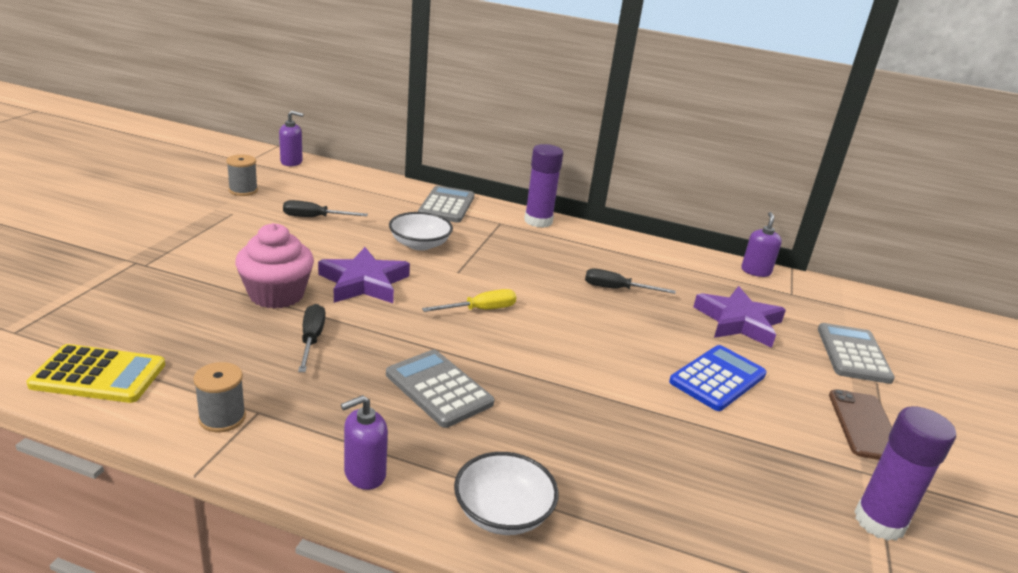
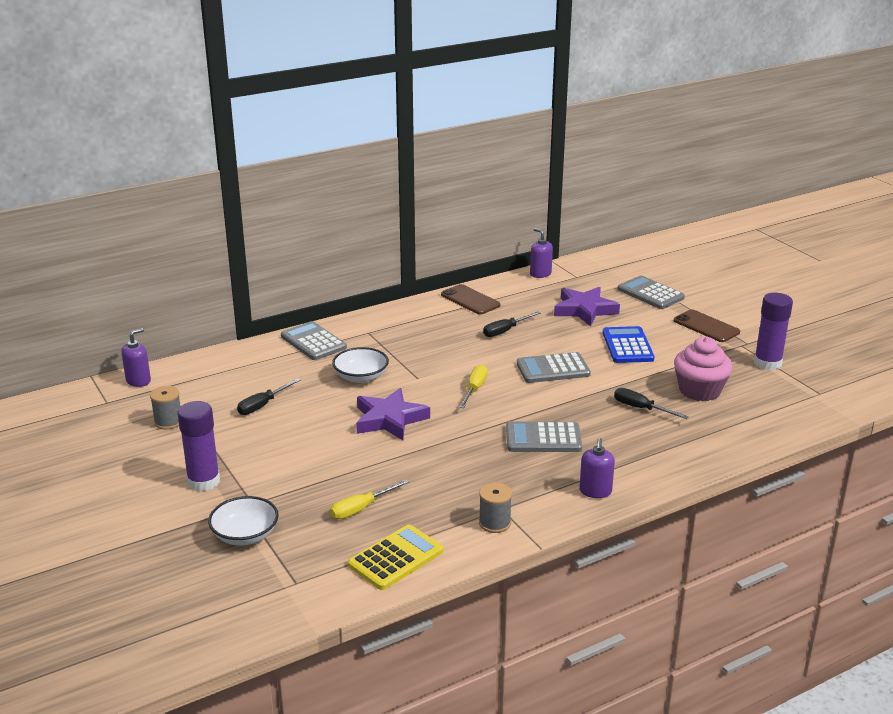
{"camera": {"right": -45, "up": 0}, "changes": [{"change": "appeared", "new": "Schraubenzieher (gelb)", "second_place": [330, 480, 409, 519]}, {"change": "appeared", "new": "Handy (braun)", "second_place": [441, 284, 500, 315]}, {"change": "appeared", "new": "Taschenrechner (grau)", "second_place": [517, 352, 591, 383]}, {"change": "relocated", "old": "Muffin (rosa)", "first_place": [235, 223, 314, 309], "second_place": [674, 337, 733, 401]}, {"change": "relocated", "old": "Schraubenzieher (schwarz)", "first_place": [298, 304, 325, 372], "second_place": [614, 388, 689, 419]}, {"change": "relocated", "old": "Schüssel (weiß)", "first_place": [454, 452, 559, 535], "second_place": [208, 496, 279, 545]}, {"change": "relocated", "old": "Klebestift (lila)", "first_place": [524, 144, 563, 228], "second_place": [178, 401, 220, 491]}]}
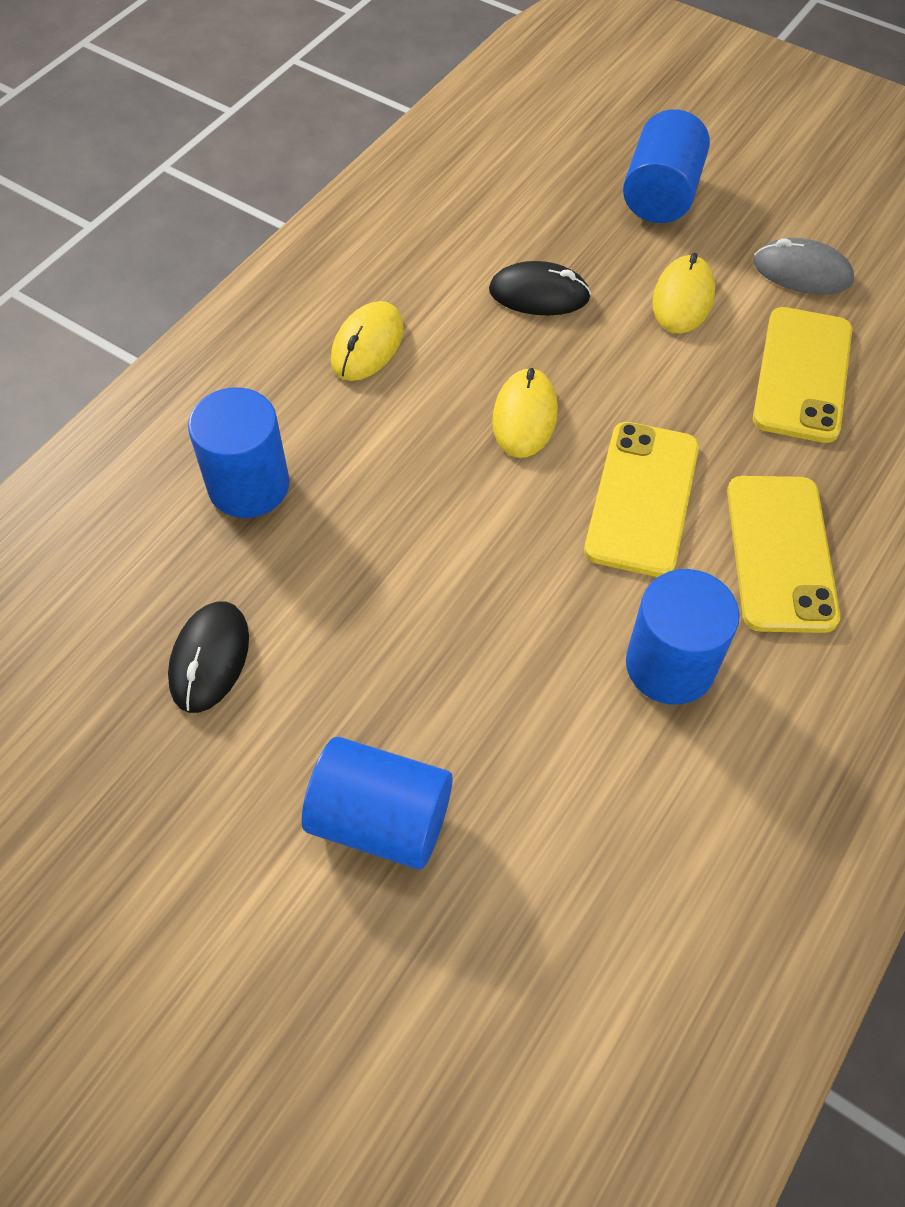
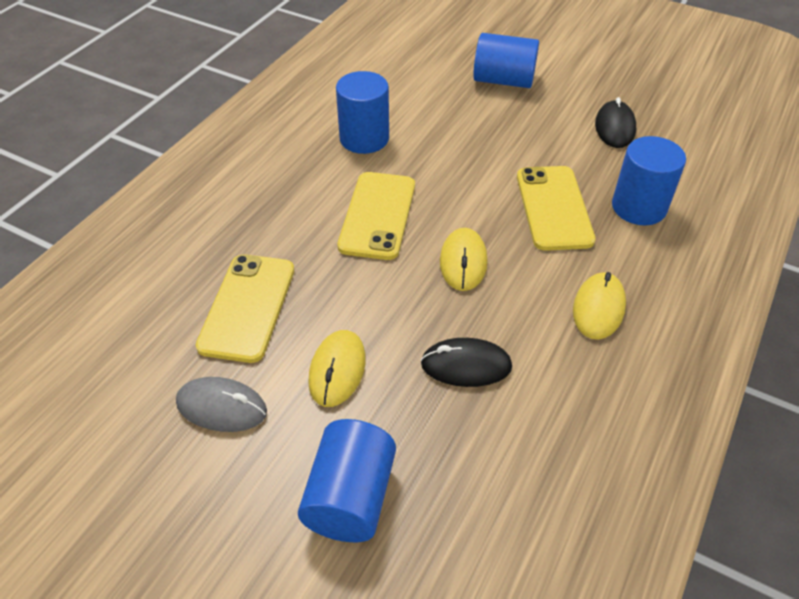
{"camera": {"right": 175, "up": -10}, "changes": [{"change": "relocated", "old": "Handy (gelb)", "first_place": [727, 476, 841, 633], "second_place": [517, 166, 596, 251]}]}
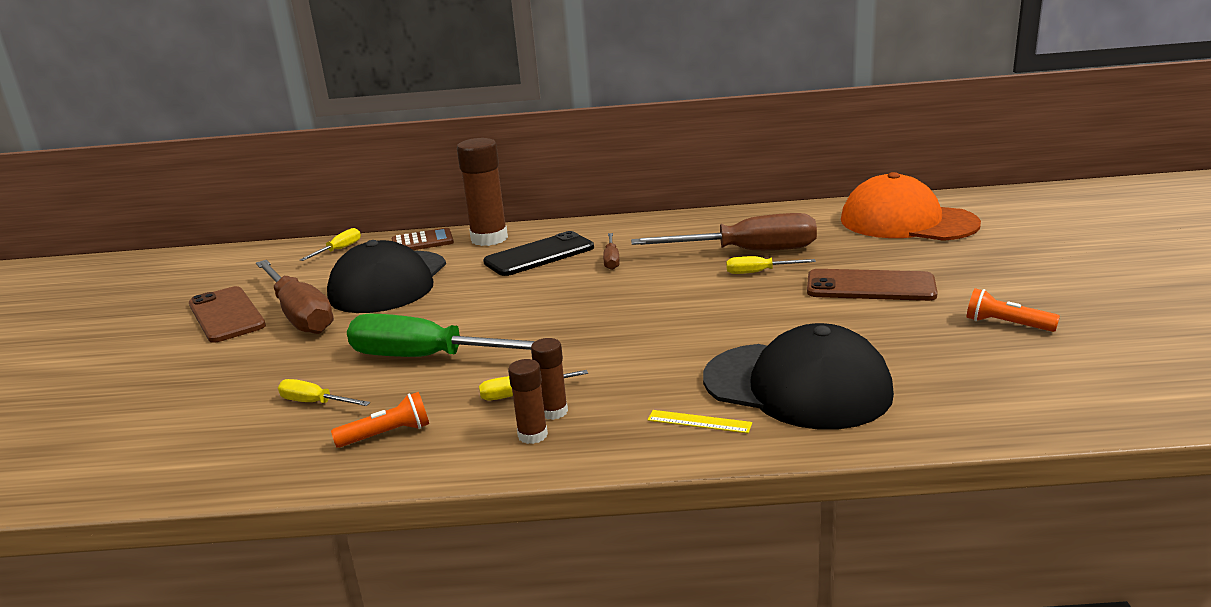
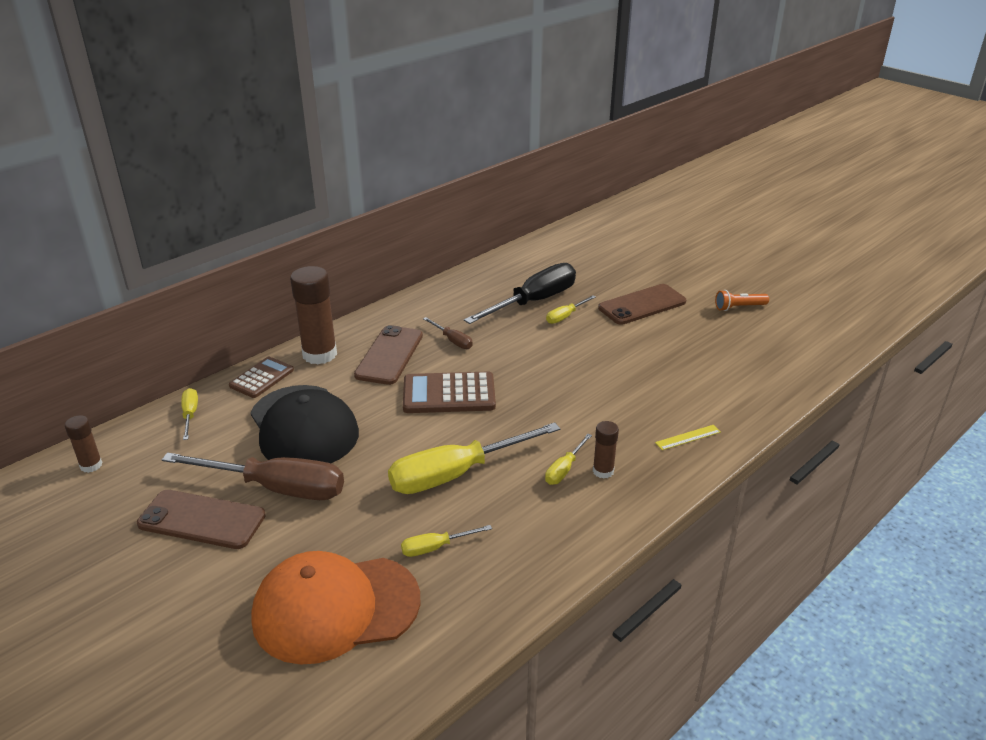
{"camera": {"right": -45, "up": 10}, "changes": [{"change": "missing", "old": "Taschenlampe (orange)", "first_place": [331, 392, 429, 448]}, {"change": "missing", "old": "Kappe (schwarz)", "first_place": [703, 323, 894, 430]}, {"change": "appeared", "new": "Taschenrechner (braun)", "second_place": [403, 372, 496, 413]}, {"change": "relocated", "old": "Klebestift (braun)", "first_place": [508, 359, 548, 444], "second_place": [65, 415, 103, 473]}, {"change": "relocated", "old": "Kappe (orange)", "first_place": [841, 172, 981, 241], "second_place": [251, 551, 420, 665]}, {"change": "colour", "old": "Schraubenzieher (grün)", "new": "Schraubenzieher (gelb)", "first_place": [347, 314, 535, 357], "second_place": [388, 422, 560, 494]}, {"change": "colour", "old": "Handy (schwarz)", "new": "Handy (braun)", "first_place": [483, 231, 594, 276], "second_place": [354, 325, 423, 385]}, {"change": "colour", "old": "Schraubenzieher (braun)", "new": "Schraubenzieher (schwarz)", "first_place": [631, 213, 817, 250], "second_place": [464, 263, 576, 324]}]}
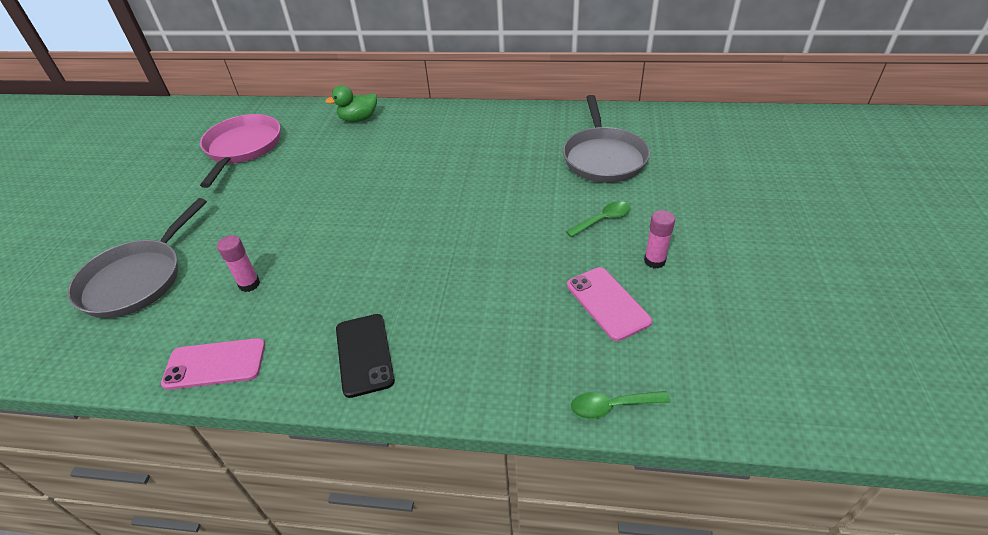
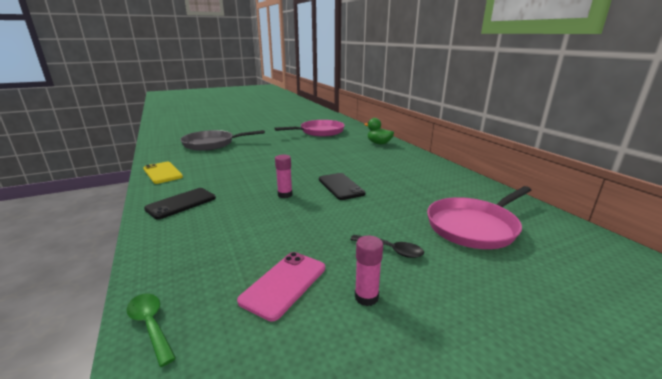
{"camera": {"right": 55, "up": -20}, "changes": [{"change": "appeared", "new": "Handy (schwarz)", "second_place": [319, 173, 366, 200]}, {"change": "relocated", "old": "Klebestift (rosa)", "first_place": [217, 235, 260, 292], "second_place": [275, 154, 293, 198]}, {"change": "colour", "old": "Handy (rosa)", "new": "Handy (gelb)", "first_place": [161, 338, 265, 390], "second_place": [143, 162, 183, 184]}, {"change": "colour", "old": "Pfanne (grau)", "new": "Pfanne (rosa)", "first_place": [563, 95, 650, 183], "second_place": [427, 186, 531, 249]}, {"change": "colour", "old": "Löffel (grün)", "new": "Löffel (schwarz)", "first_place": [566, 201, 631, 237], "second_place": [350, 235, 424, 258]}]}
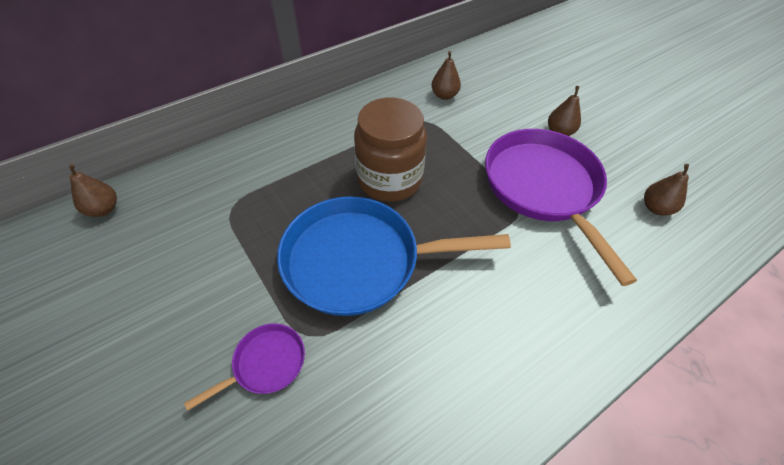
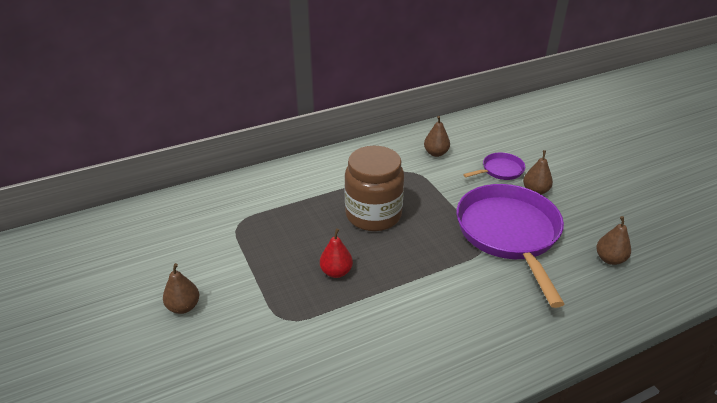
{"camera": {"right": 10, "up": -15}, "changes": [{"change": "relocated", "old": "Birne (braun)", "first_place": [69, 164, 117, 217], "second_place": [163, 263, 199, 314]}, {"change": "relocated", "old": "Pfanne (lila)", "first_place": [184, 323, 305, 411], "second_place": [463, 153, 525, 180]}, {"change": "exchanged", "old": "Pfanne (blau)", "new": "Birne (rot)", "first_place": [277, 196, 511, 316], "second_place": [320, 229, 353, 278]}]}
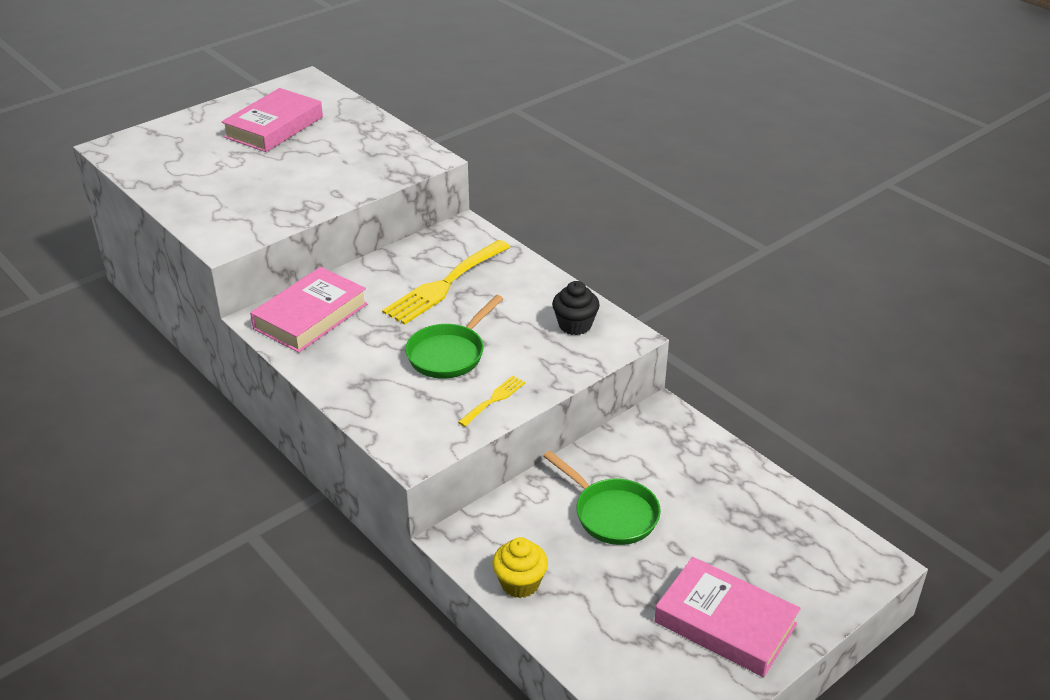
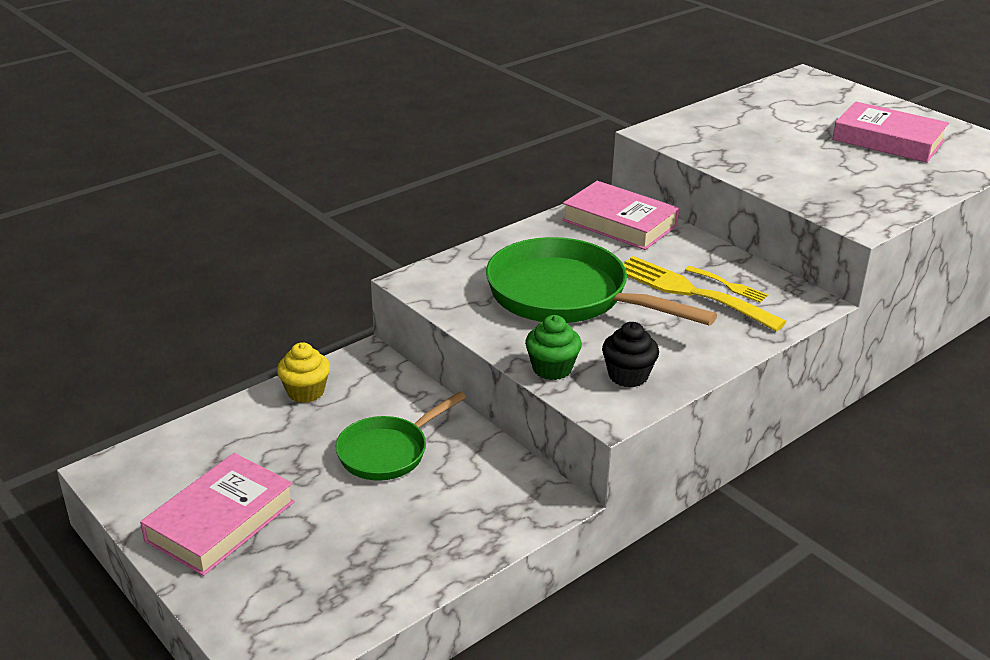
{"camera": {"right": 90, "up": -5}, "changes": [{"change": "appeared", "new": "Muffin (grün)", "second_place": [525, 315, 582, 380]}, {"change": "relocated", "old": "Gabel (gelb)", "first_place": [458, 376, 525, 427], "second_place": [685, 266, 768, 302]}, {"change": "size", "old": "Pfanne (grün)", "first_place": [405, 295, 503, 379], "second_place": [486, 237, 717, 326], "factor": 1.72}]}
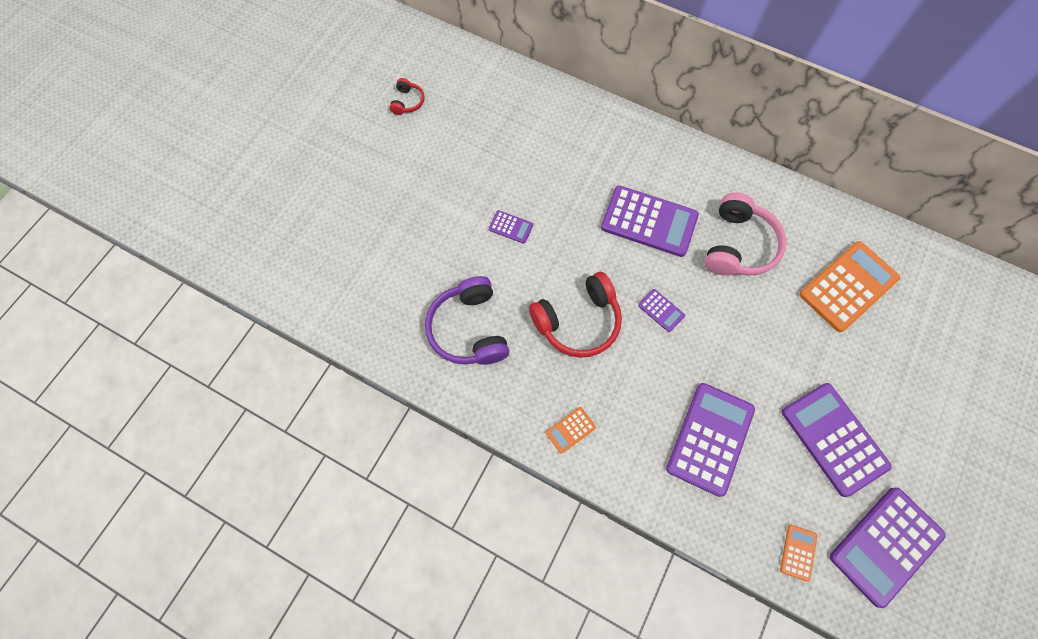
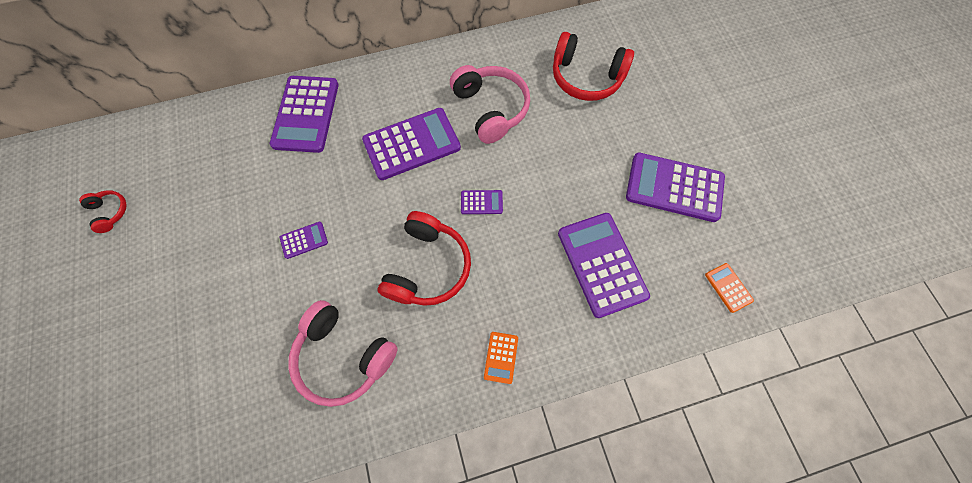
{"camera": {"right": -45, "up": 0}, "changes": [{"change": "relocated", "old": "Taschenrechner (lila)", "first_place": [830, 487, 946, 608], "second_place": [270, 76, 339, 153]}, {"change": "exchanged", "old": "Taschenrechner (orange)", "new": "Kopfhörer (rot)", "first_place": [799, 241, 900, 332], "second_place": [553, 32, 634, 101]}, {"change": "colour", "old": "Kopfhörer (lila)", "new": "Kopfhörer (rosa)", "first_place": [425, 276, 509, 365], "second_place": [288, 300, 398, 407]}]}
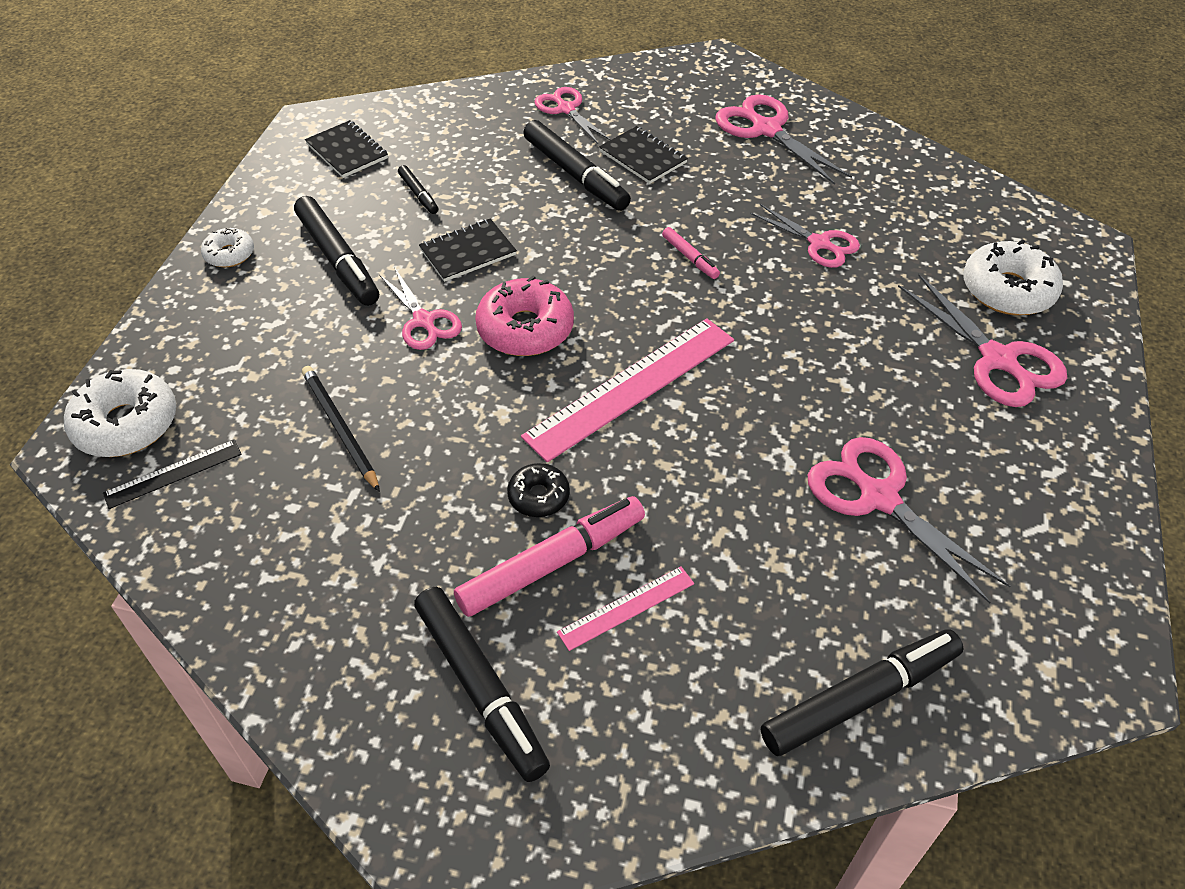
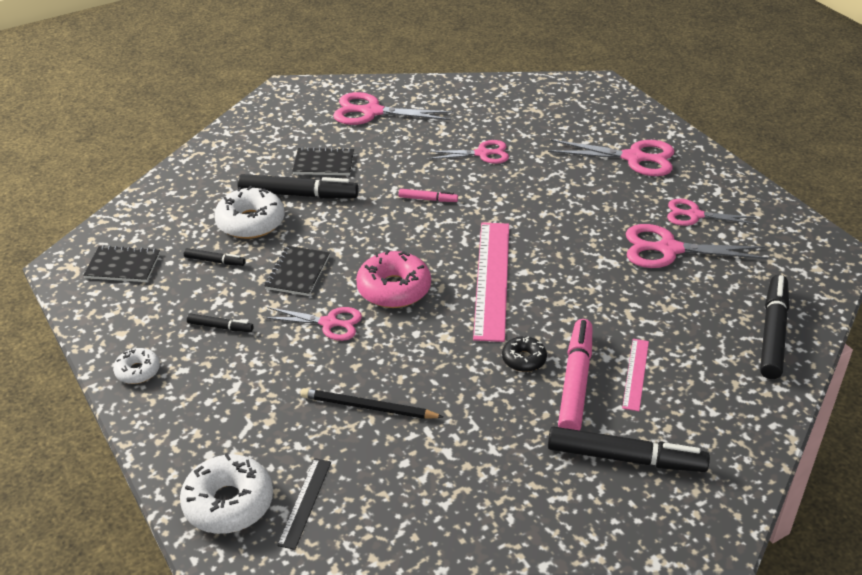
{"camera": {"right": -45, "up": -10}, "changes": [{"change": "relocated", "old": "Schere (rosa)", "first_place": [534, 87, 611, 144], "second_place": [667, 199, 757, 226]}, {"change": "relocated", "old": "Donut (weiß)", "first_place": [963, 240, 1063, 315], "second_place": [214, 186, 285, 239]}, {"change": "size", "old": "Filzstift (schwarz)", "first_place": [294, 196, 379, 306], "second_place": [187, 314, 253, 332], "factor": 0.49}]}
